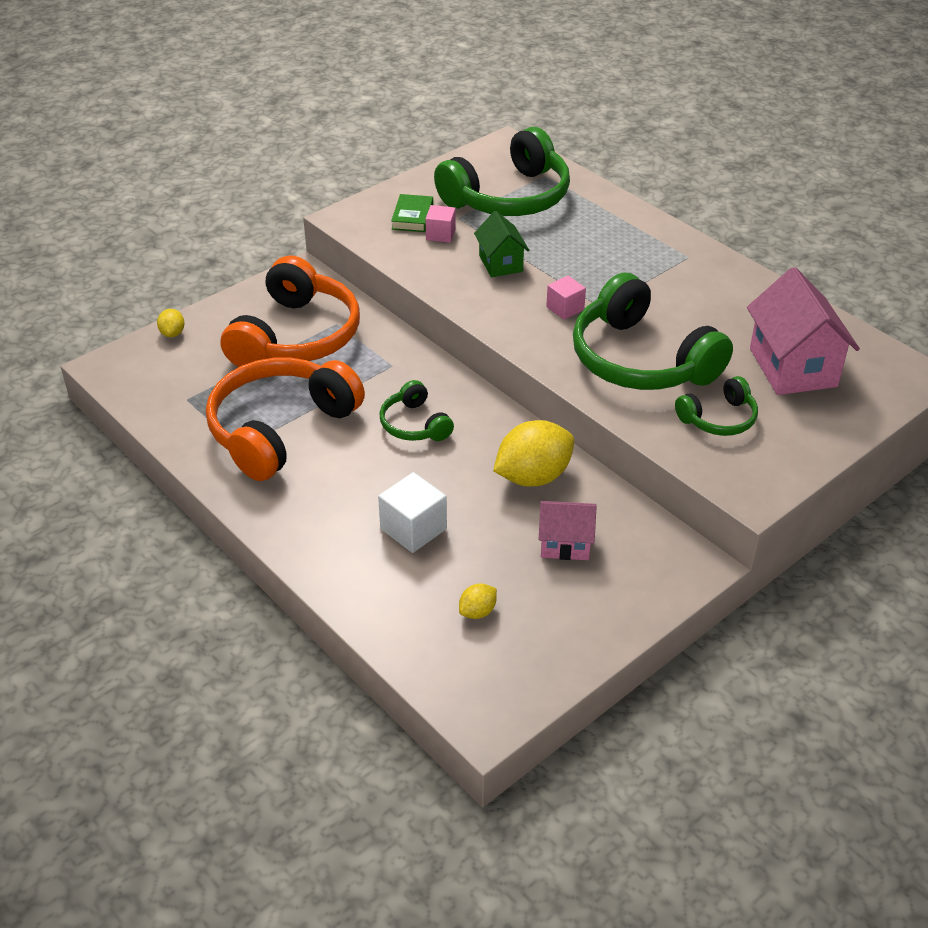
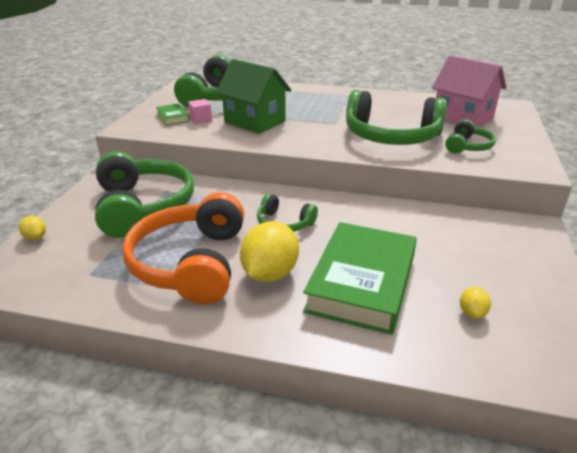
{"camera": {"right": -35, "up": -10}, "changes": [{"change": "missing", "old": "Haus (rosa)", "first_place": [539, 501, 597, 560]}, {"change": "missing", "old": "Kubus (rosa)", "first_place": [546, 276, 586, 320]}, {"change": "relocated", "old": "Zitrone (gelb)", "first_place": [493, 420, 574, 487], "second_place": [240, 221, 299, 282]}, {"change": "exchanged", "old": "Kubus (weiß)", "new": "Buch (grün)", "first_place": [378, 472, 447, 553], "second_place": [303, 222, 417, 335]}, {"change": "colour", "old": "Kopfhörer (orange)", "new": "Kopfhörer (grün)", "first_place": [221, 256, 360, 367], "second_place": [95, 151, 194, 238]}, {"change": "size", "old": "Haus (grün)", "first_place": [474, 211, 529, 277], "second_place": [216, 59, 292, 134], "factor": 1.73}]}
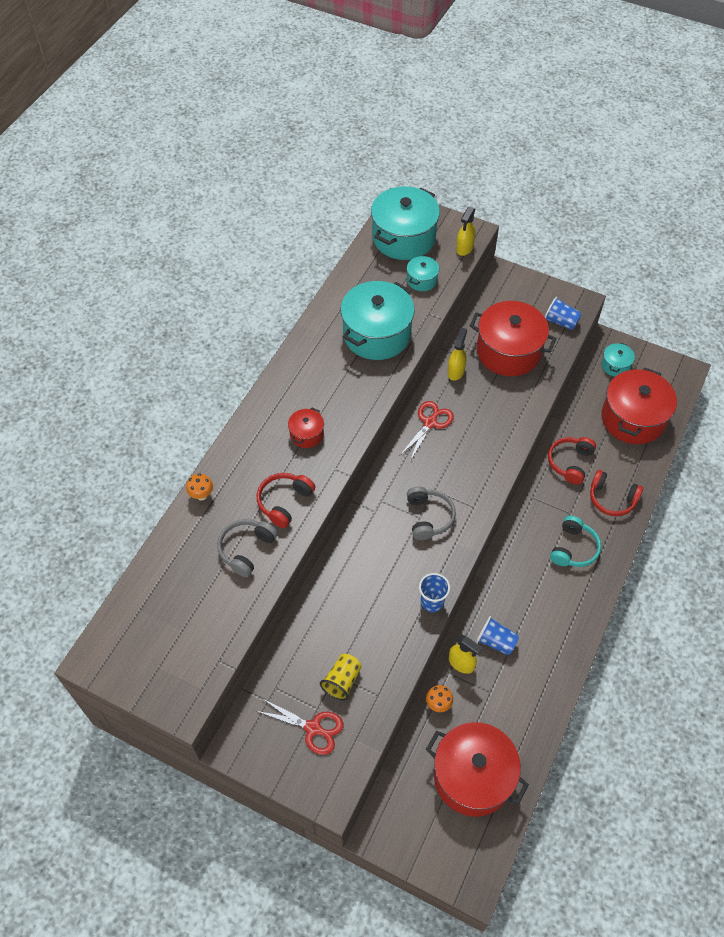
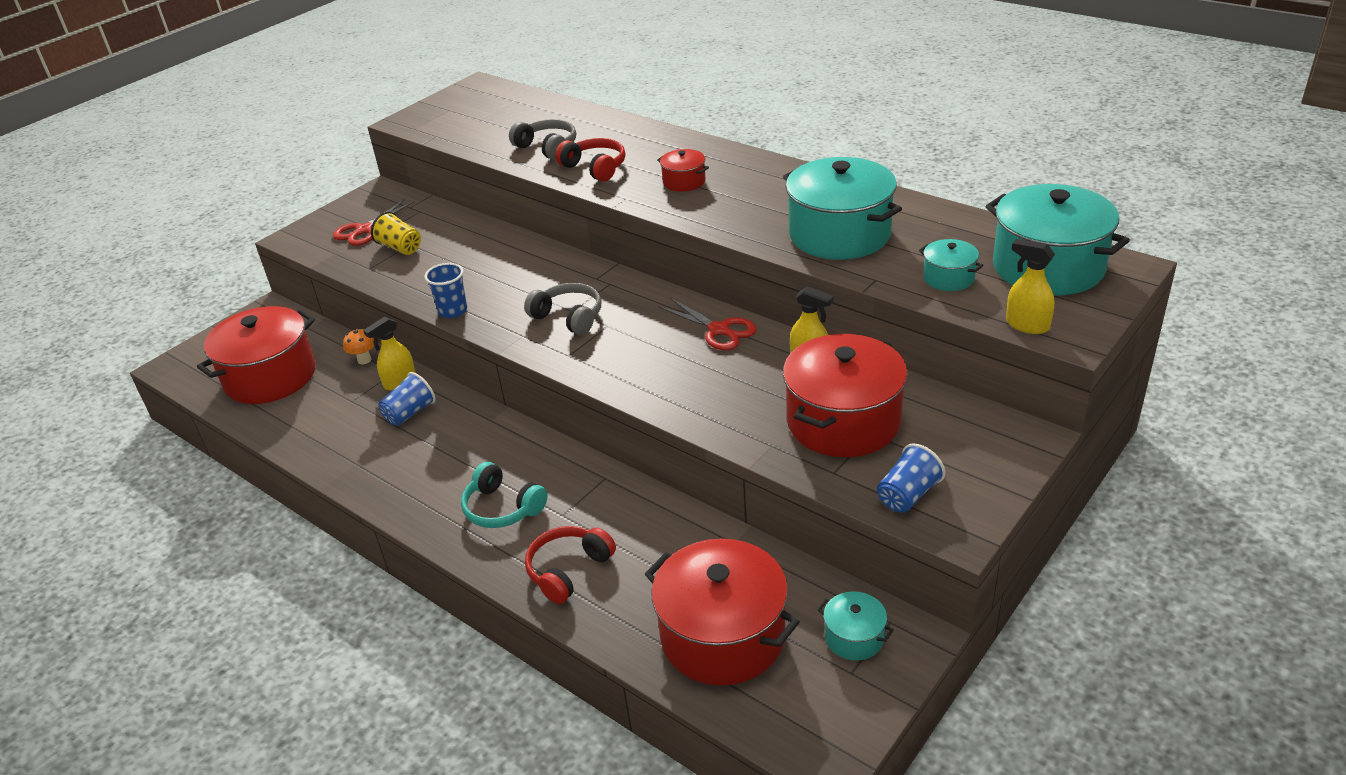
{"camera": {"right": 105, "up": -20}, "changes": [{"change": "missing", "old": "Pilz (orange)", "first_place": [186, 473, 213, 501]}, {"change": "missing", "old": "Kopfhörer (rot)", "first_place": [548, 437, 596, 485]}, {"change": "spun", "old": "Kopfhörer (grau)", "first_place": [407, 487, 456, 540], "second_place": [524, 283, 601, 335], "degrees": -150}]}
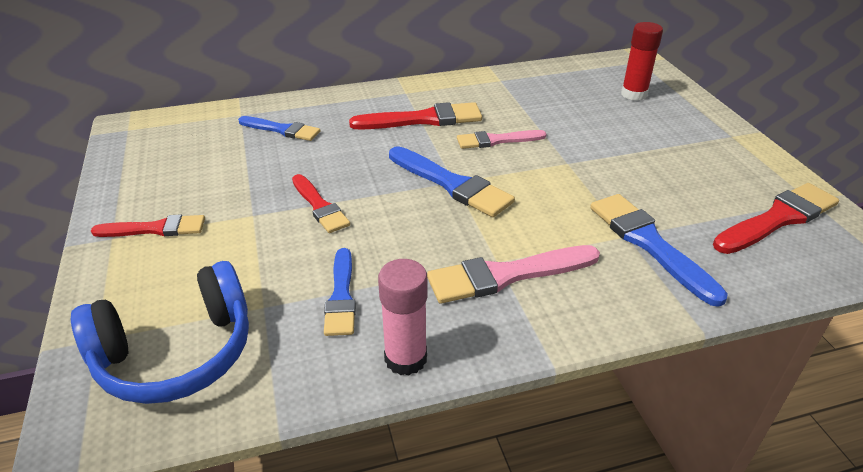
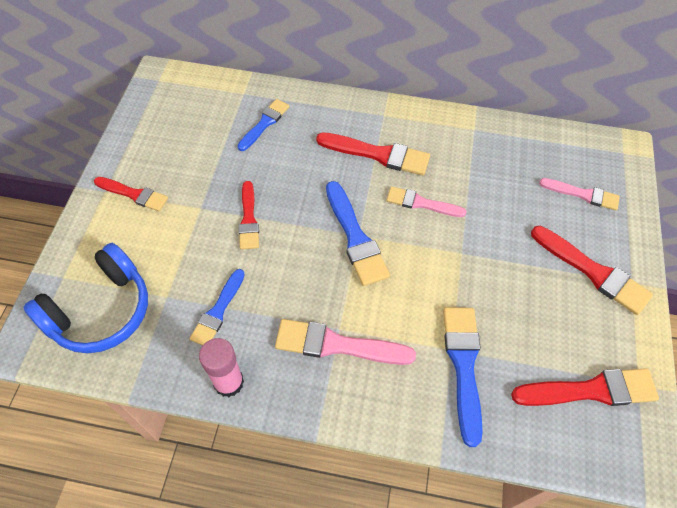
{"camera": {"right": 25, "up": 20}, "changes": [{"change": "appeared", "new": "Pinsel (rot)", "second_place": [531, 226, 653, 315]}, {"change": "exchanged", "old": "Klebestift (rot)", "new": "Pinsel (rosa)", "first_place": [621, 22, 663, 101], "second_place": [539, 178, 620, 210]}, {"change": "spun", "old": "Kopfhörer (blau)", "first_place": [71, 261, 249, 404], "second_place": [23, 243, 148, 353], "degrees": -45}, {"change": "spun", "old": "Pinsel (blau)", "first_place": [238, 116, 320, 141], "second_place": [237, 99, 289, 151], "degrees": -105}]}
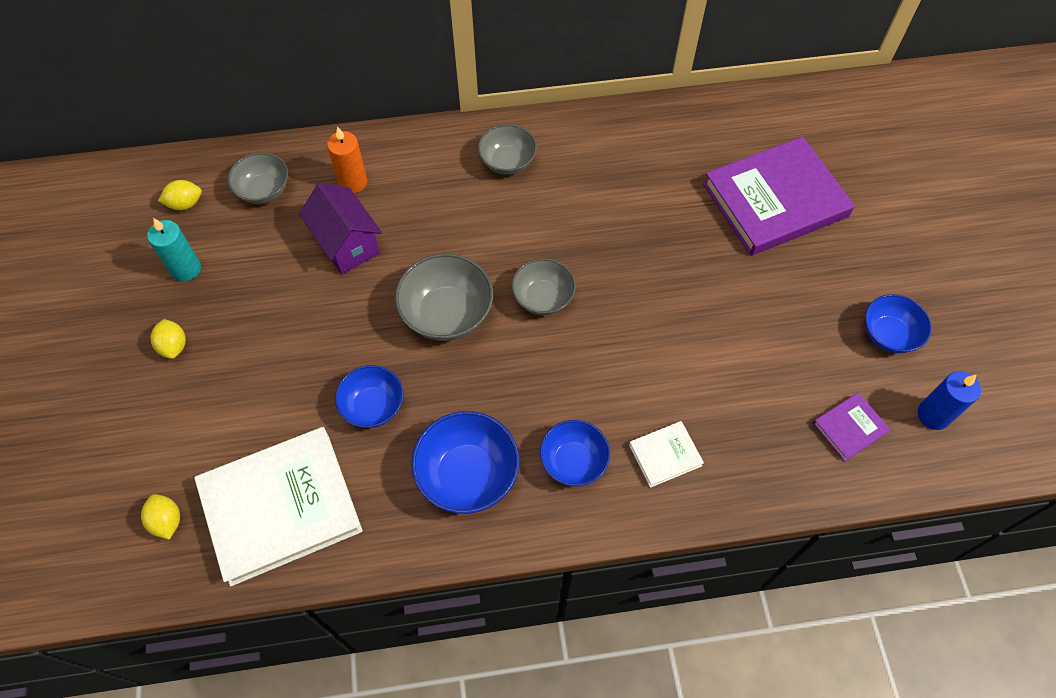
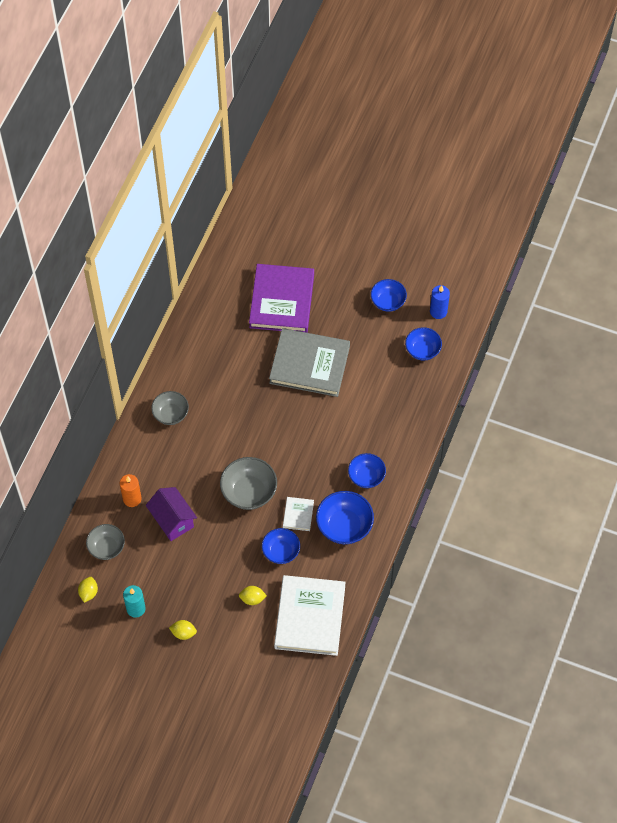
{"camera": {"right": -60, "up": 0}, "changes": [{"change": "missing", "old": "Schüssel (grau)", "first_place": [512, 258, 576, 315]}, {"change": "appeared", "new": "Buch (grau)", "second_place": [269, 328, 350, 397]}, {"change": "relocated", "old": "Zitrone (gelb)", "first_place": [141, 494, 180, 540], "second_place": [239, 586, 267, 605]}, {"change": "relocated", "old": "Buch (weiß)", "first_place": [629, 421, 704, 488], "second_place": [283, 497, 314, 531]}, {"change": "exchanged", "old": "Buch (lila)", "new": "Schüssel (blau)", "first_place": [812, 393, 891, 462], "second_place": [405, 327, 442, 361]}, {"change": "spun", "old": "Haus (lila)", "first_place": [299, 183, 382, 274], "second_place": [146, 487, 197, 541], "degrees": 60}]}
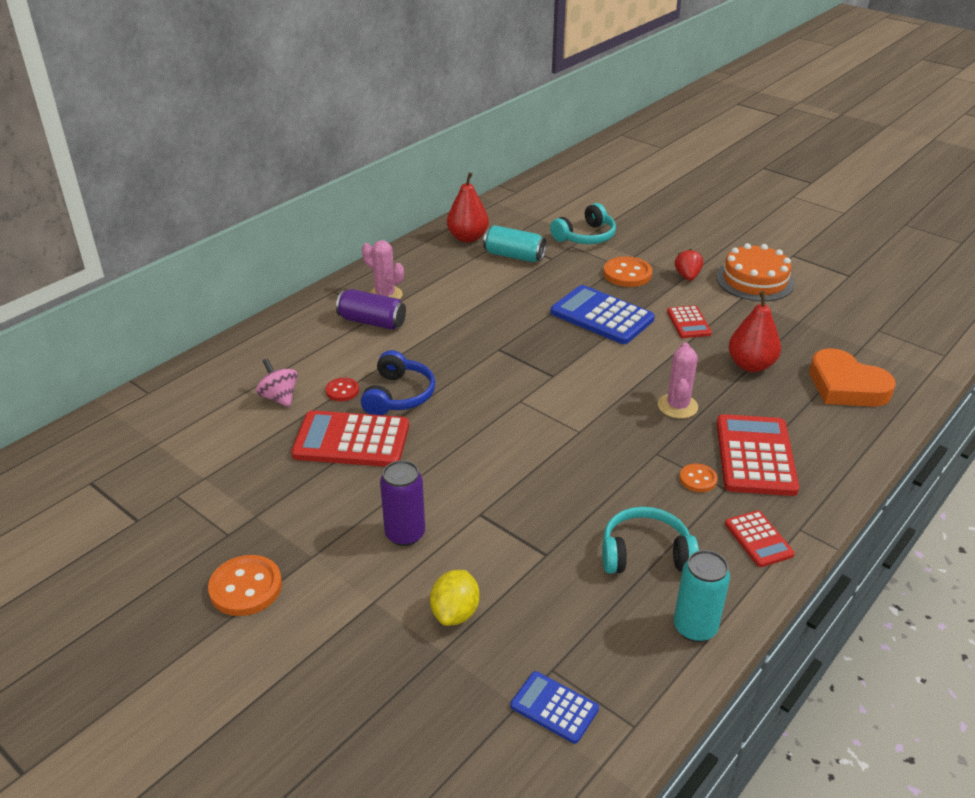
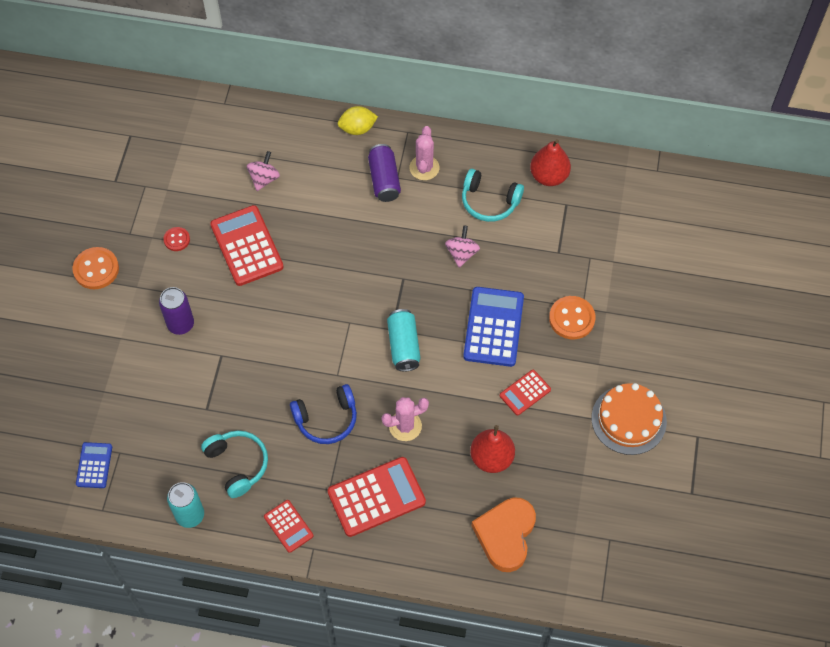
{"camera": {"right": 60, "up": 25}, "changes": [{"change": "missing", "old": "Erdbeere (rot)", "first_place": [675, 249, 703, 281]}, {"change": "missing", "old": "Knopf (orange)", "first_place": [680, 464, 717, 492]}, {"change": "appeared", "new": "Kreisel (rosa)", "second_place": [445, 225, 480, 268]}, {"change": "relocated", "old": "Knopf (rot)", "first_place": [326, 378, 359, 401], "second_place": [164, 227, 190, 251]}, {"change": "relocated", "old": "Kopfhörer (blau)", "first_place": [361, 350, 435, 415], "second_place": [290, 384, 357, 444]}, {"change": "relocated", "old": "Zitrone (gelb)", "first_place": [430, 570, 479, 626], "second_place": [338, 106, 378, 135]}, {"change": "relocated", "old": "Dose (türkis)", "first_place": [483, 225, 546, 262], "second_place": [387, 309, 420, 372]}, {"change": "relocated", "old": "Kopfhörer (türkis)", "first_place": [550, 203, 616, 244], "second_place": [462, 169, 524, 222]}, {"change": "spun", "old": "Taschenrechner (rot)", "first_place": [725, 510, 795, 567], "second_place": [264, 500, 313, 553], "degrees": -75}]}
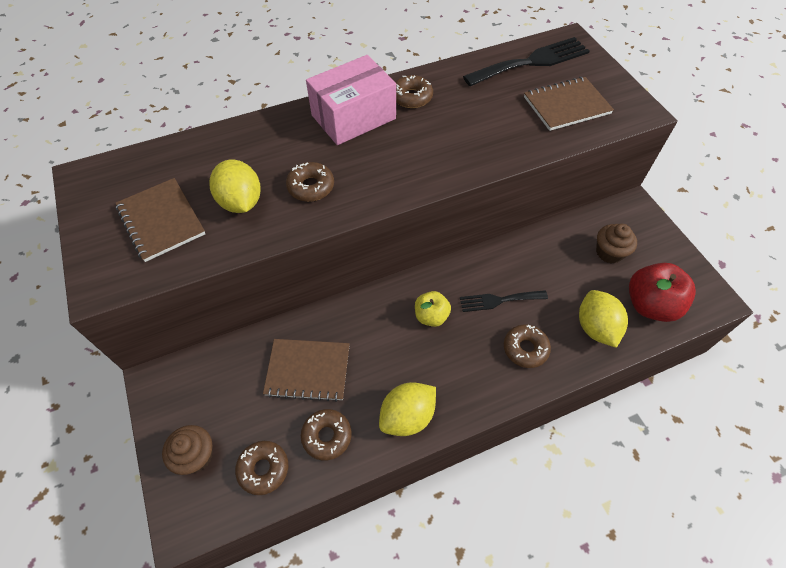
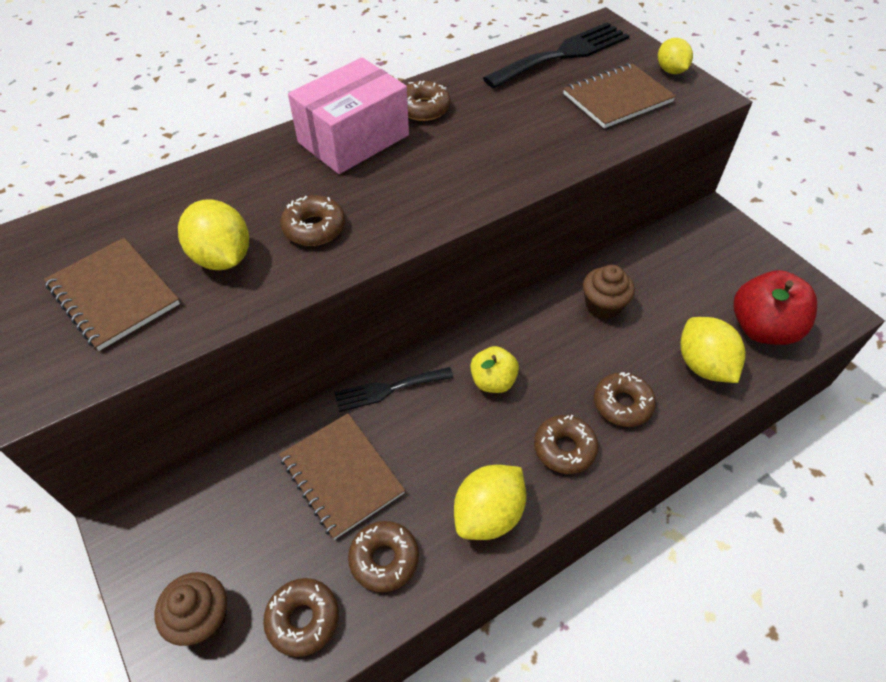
{"camera": {"right": -10, "up": -5}, "changes": [{"change": "appeared", "new": "Donut (braun)", "second_place": [534, 415, 598, 474]}, {"change": "appeared", "new": "Zitrone (gelb)", "second_place": [658, 38, 693, 74]}, {"change": "relocated", "old": "Gabel (schwarz)", "first_place": [460, 290, 548, 312], "second_place": [334, 367, 454, 412]}, {"change": "relocated", "old": "Muffin (braun)", "first_place": [596, 224, 637, 264], "second_place": [583, 265, 635, 319]}, {"change": "spun", "old": "Notizbuch (braun)", "first_place": [263, 339, 350, 402], "second_place": [279, 413, 405, 540], "degrees": 60}]}
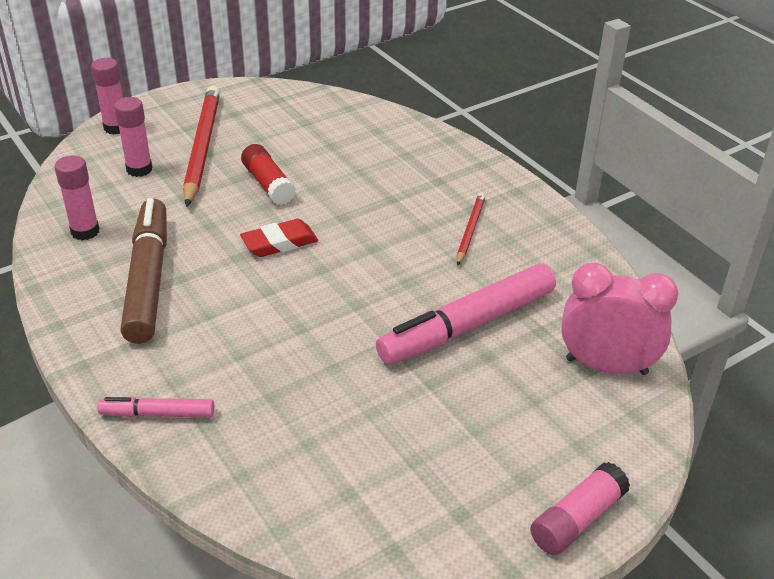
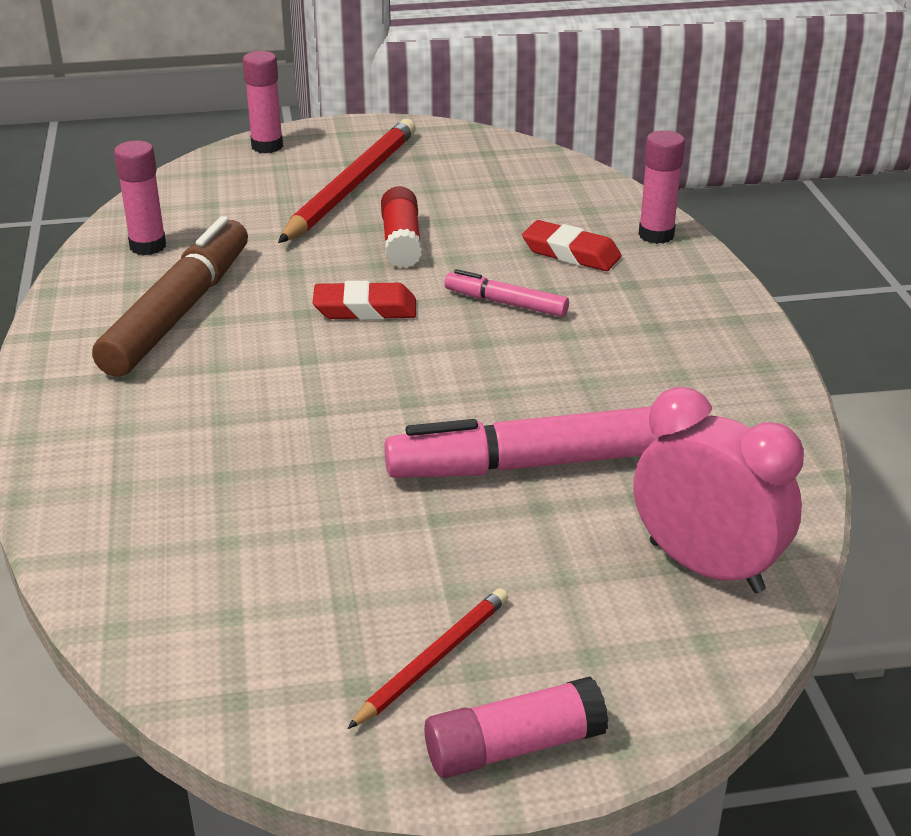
{"camera": {"right": 25, "up": -5}, "changes": [{"change": "appeared", "new": "Radiergummi (rot)", "second_place": [522, 220, 621, 271]}, {"change": "relocated", "old": "Filzstift (rosa)", "first_place": [98, 397, 214, 417], "second_place": [445, 269, 569, 317]}, {"change": "relocated", "old": "Klebestift (rosa)", "first_place": [114, 97, 153, 177], "second_place": [638, 130, 685, 244]}, {"change": "relocated", "old": "Bleistift (rot)", "first_place": [457, 193, 486, 266], "second_place": [347, 588, 508, 729]}]}
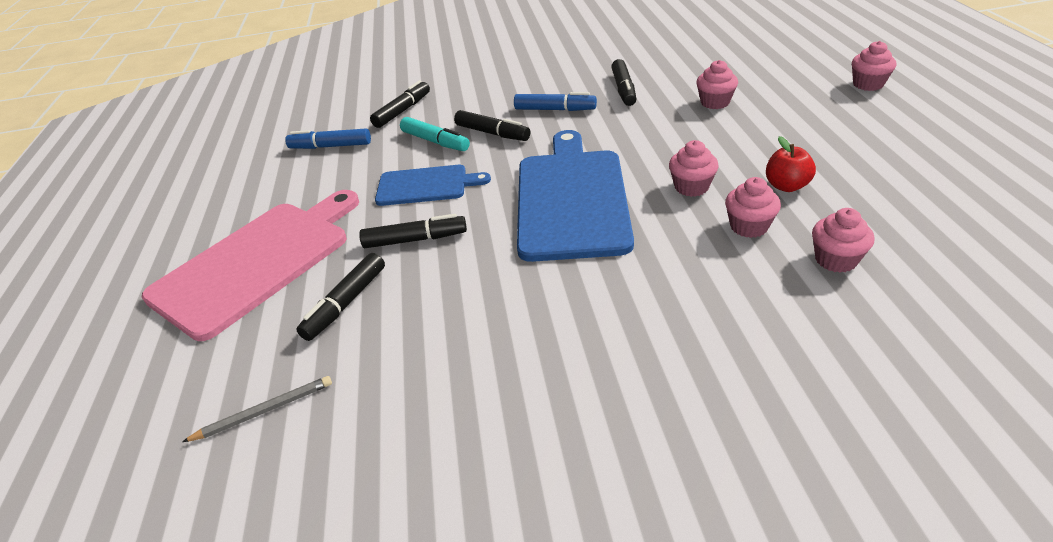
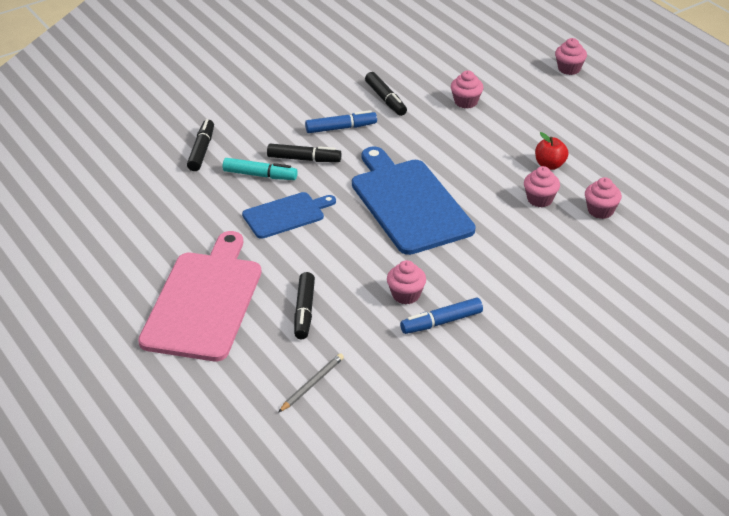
{"camera": {"right": -30, "up": 0}, "changes": [{"change": "missing", "old": "Filzstift (schwarz)", "first_place": [359, 214, 467, 248]}, {"change": "relocated", "old": "Filzstift (blau)", "first_place": [285, 129, 371, 149], "second_place": [400, 298, 483, 334]}, {"change": "relocated", "old": "Muffin (rosa)", "first_place": [669, 140, 719, 197], "second_place": [387, 260, 426, 304]}]}
